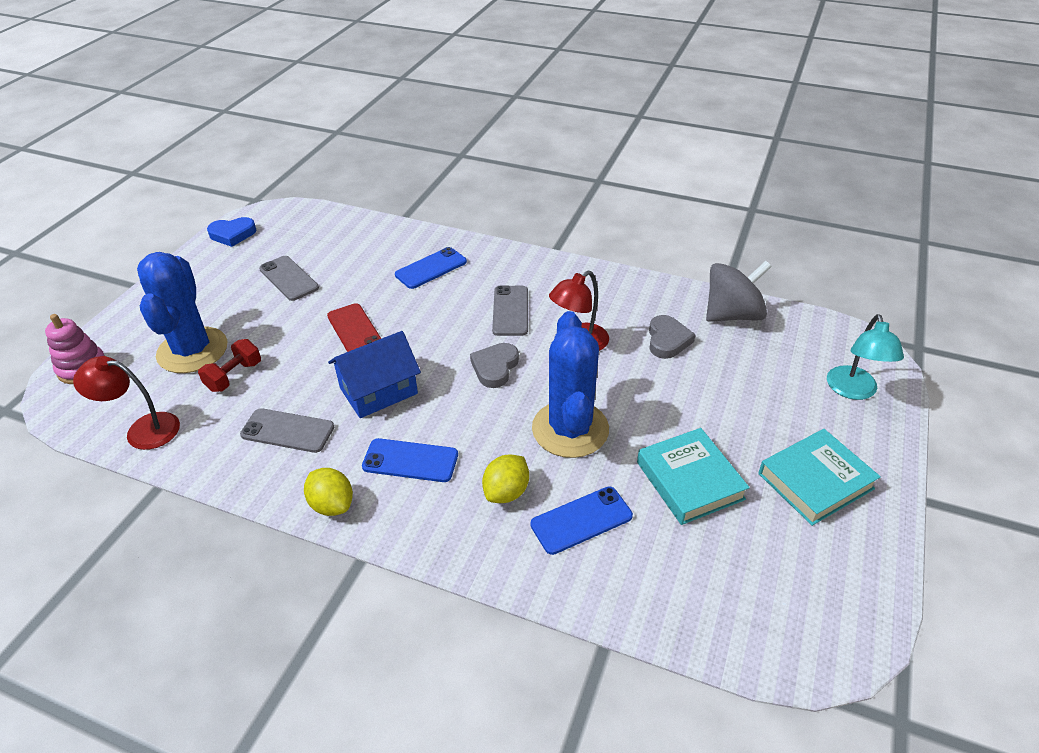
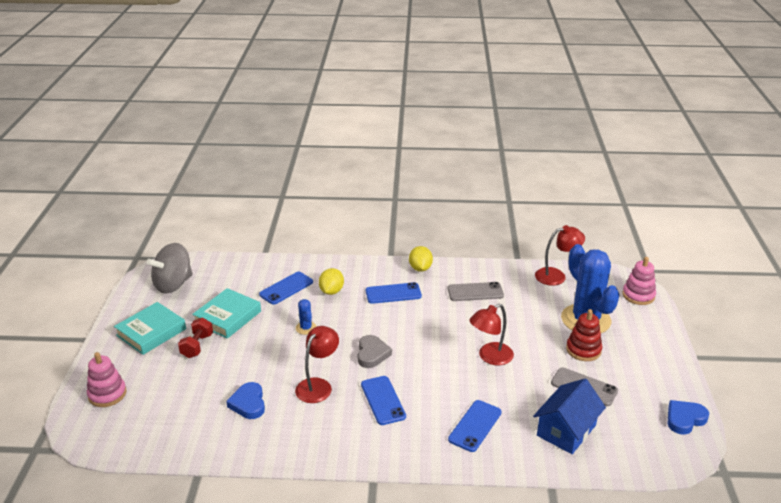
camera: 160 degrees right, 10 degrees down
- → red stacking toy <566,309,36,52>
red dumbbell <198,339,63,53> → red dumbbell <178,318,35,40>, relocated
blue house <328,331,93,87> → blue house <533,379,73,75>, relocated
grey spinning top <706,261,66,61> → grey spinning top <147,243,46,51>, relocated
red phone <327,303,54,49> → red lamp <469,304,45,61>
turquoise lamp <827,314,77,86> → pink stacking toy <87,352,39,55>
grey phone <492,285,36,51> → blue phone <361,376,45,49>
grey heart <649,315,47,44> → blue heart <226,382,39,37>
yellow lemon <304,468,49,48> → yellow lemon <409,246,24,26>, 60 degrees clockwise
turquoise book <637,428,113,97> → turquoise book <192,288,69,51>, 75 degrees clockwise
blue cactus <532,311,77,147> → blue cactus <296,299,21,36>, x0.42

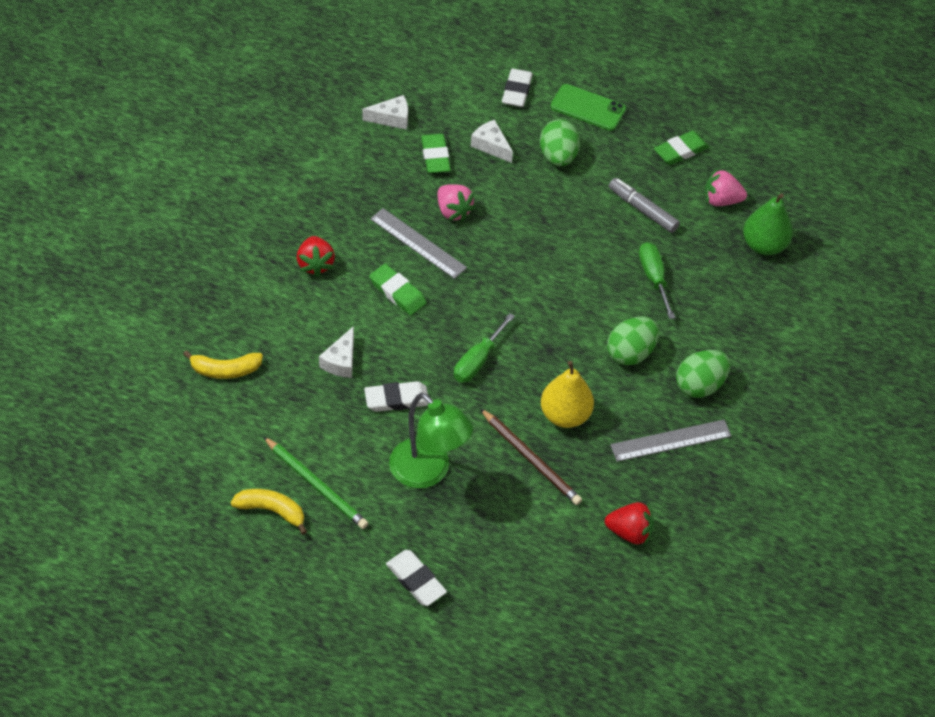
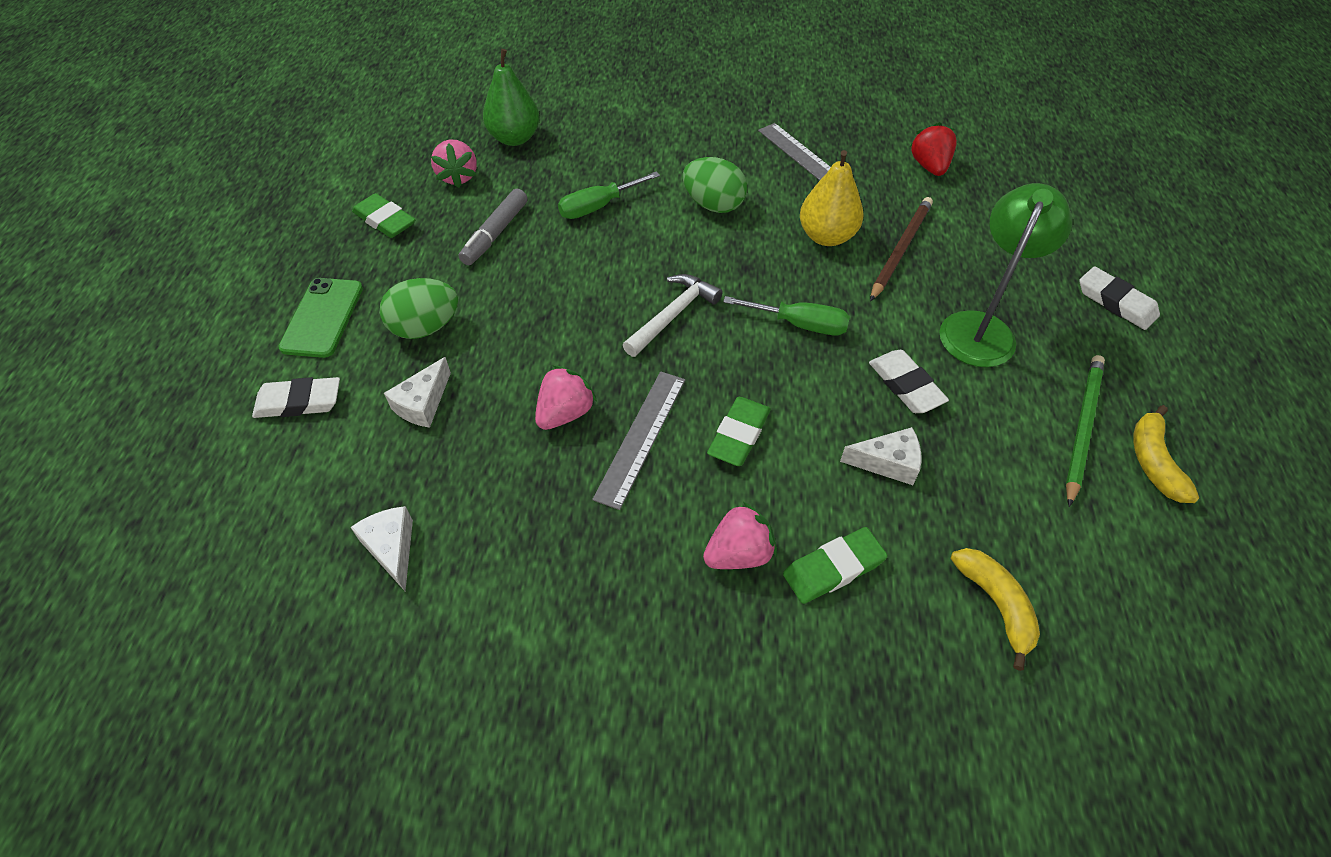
camera: 105 degrees left, 0 degrees up
green egg <676,350,54,48> → -
- → white hammer <623,274,100,83>
green eraser <421,134,30,39> → green eraser <783,527,105,77>, relocated
red strawberry <297,236,38,41> → pink strawberry <703,502,74,67>
white eraser <386,550,61,56> → white eraser <1079,266,81,64>, 75 degrees counterclockwise

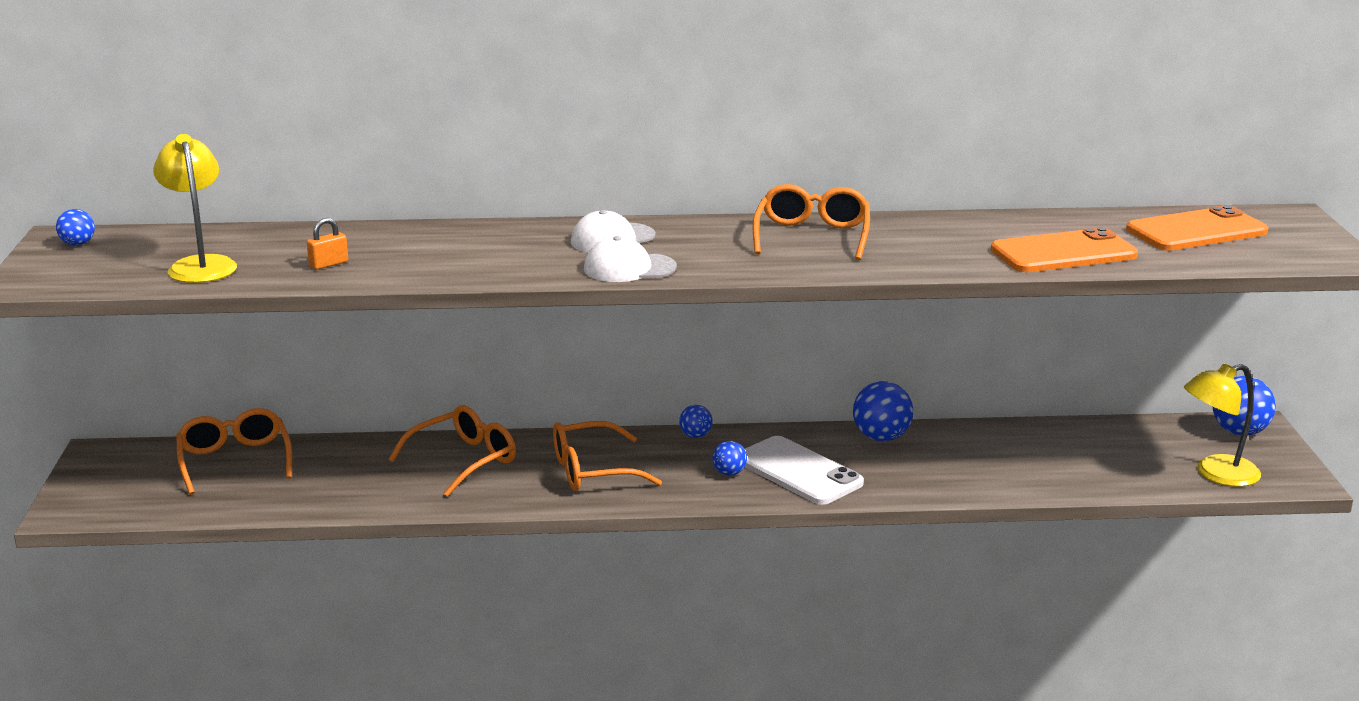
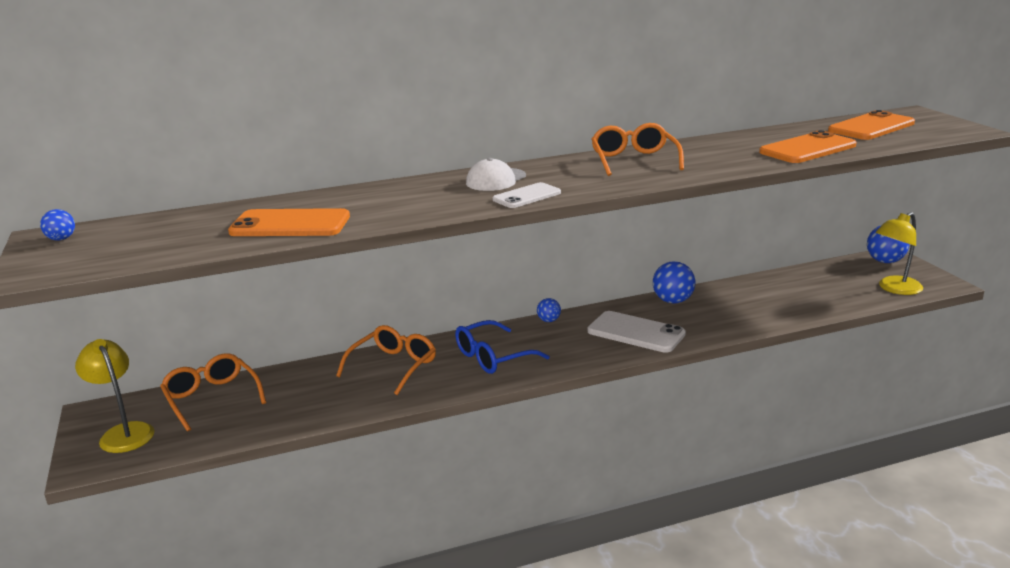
camera: 15 degrees left, 0 degrees up
blue ball <712,441,35,35> → -
yellow lamp <153,134,84,149> → yellow lamp <75,339,80,114>, relocated
orange padlock <307,218,41,52> → orange phone <228,208,122,28>
white cap <584,236,93,46> → white phone <492,182,69,26>
orange glasses <553,421,109,70> → blue glasses <455,320,95,54>

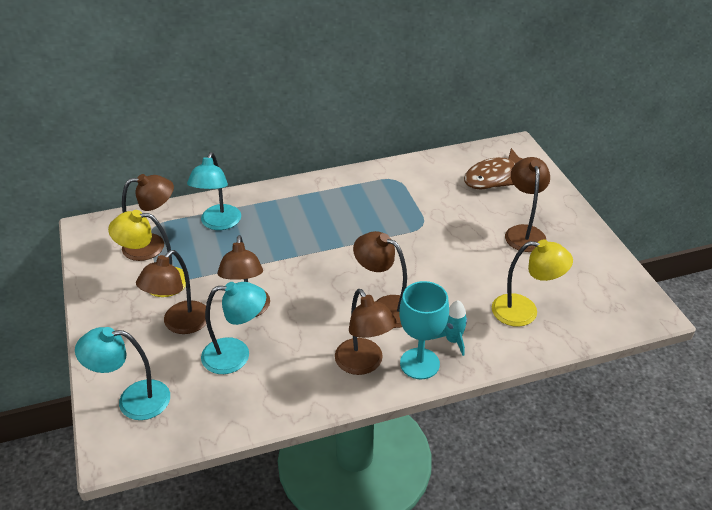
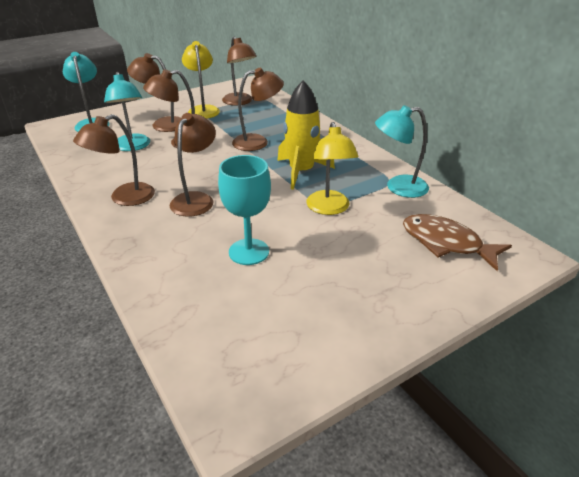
camera: 75 degrees right, 5 degrees down
turquoise rocket <434,300,33,56> → -
- → yellow rocket <277,80,58,110>
turquoise lamp <187,152,54,78> → turquoise lamp <375,105,54,93>, relocated
turquoise goblet <399,281,50,99> → turquoise goblet <218,155,53,110>, relocated
yellow lamp <492,239,81,88> → yellow lamp <306,122,53,93>, relocated
brown lamp <505,157,45,95> → brown lamp <232,68,52,83>, relocated

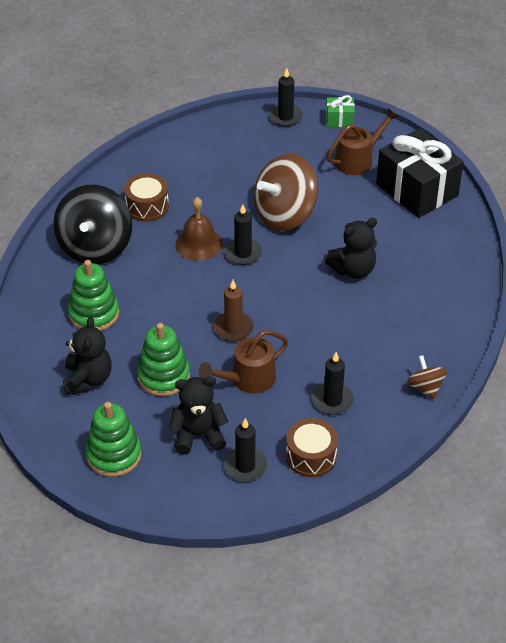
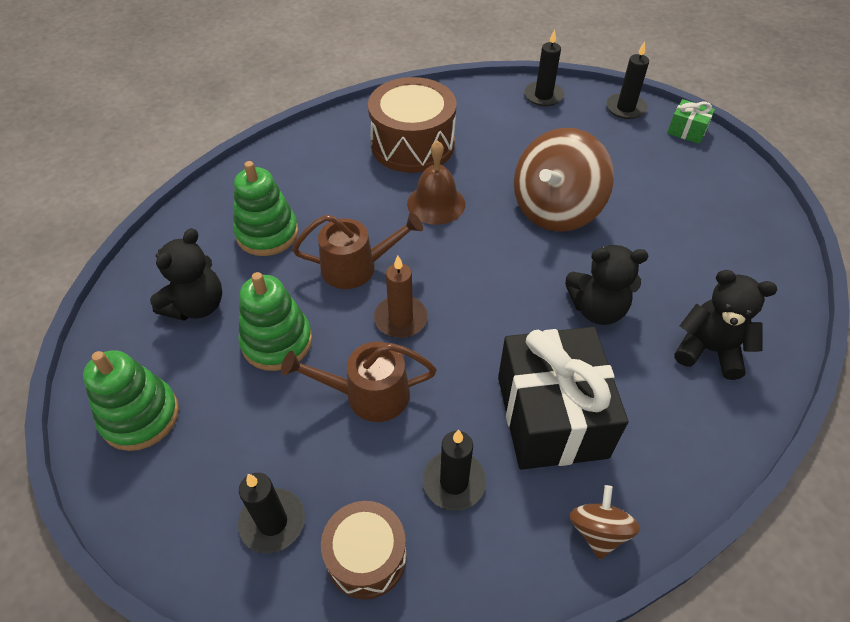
camera: 30 degrees right, 5 degrees up
black spinning top <53,185,79,79> → -
black teddy bear <169,376,59,79> → black teddy bear <675,270,102,110>, relocated
black candle <224,204,38,61> → black candle <524,29,40,78>, relocated
brown watering can <327,108,72,67> → brown watering can <292,212,131,77>, relocated
black gift <376,128,88,90> → black gift <498,327,130,143>, relocated
brown spinning top <254,154,64,77> → brown spinning top <514,128,100,104>, 45 degrees counterclockwise
brown drum <124,173,45,49> → brown drum <368,77,88,96>, x1.66

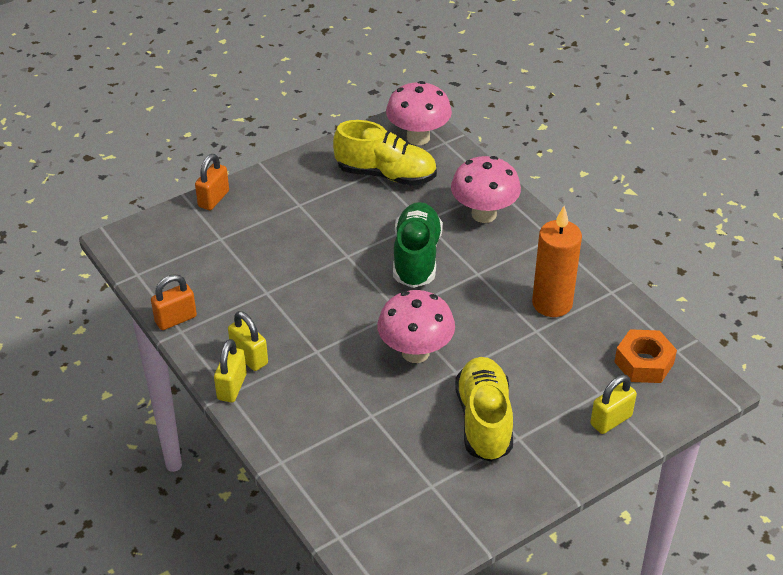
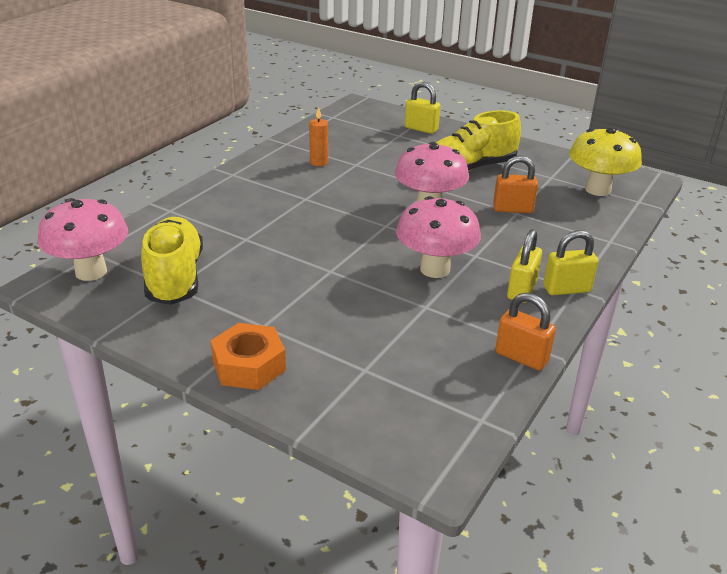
camera: 115 degrees left, 10 degrees down
green shoe <393,202,50,86> → -
- → yellow mushroom <569,127,73,69>
orange padlock <195,154,34,56> → orange padlock <493,156,45,57>, relocated
pink mushroom <451,156,70,67> → pink mushroom <396,196,85,82>, relocated
orange nut <614,329,63,54> → orange nut <211,323,75,67>, relocated
orange candle <532,206,50,111> → orange candle <309,107,19,59>, x0.50

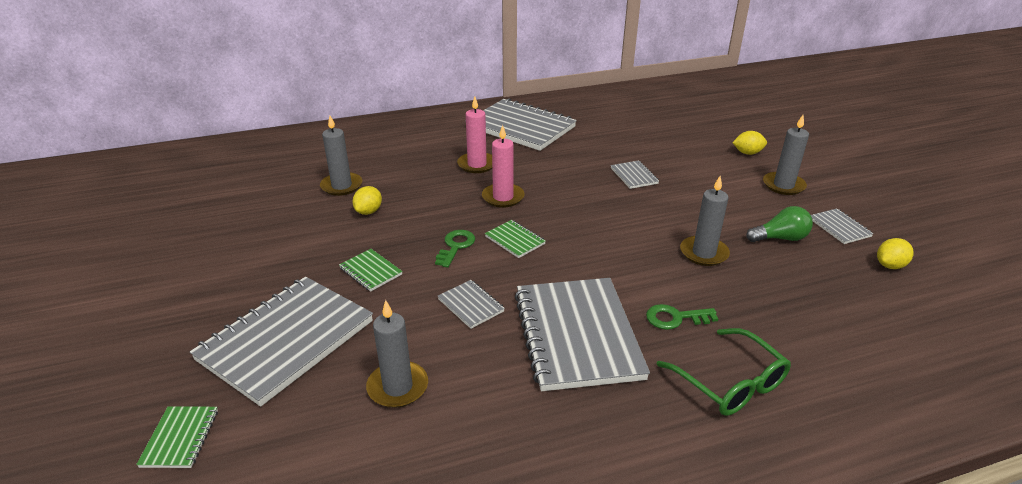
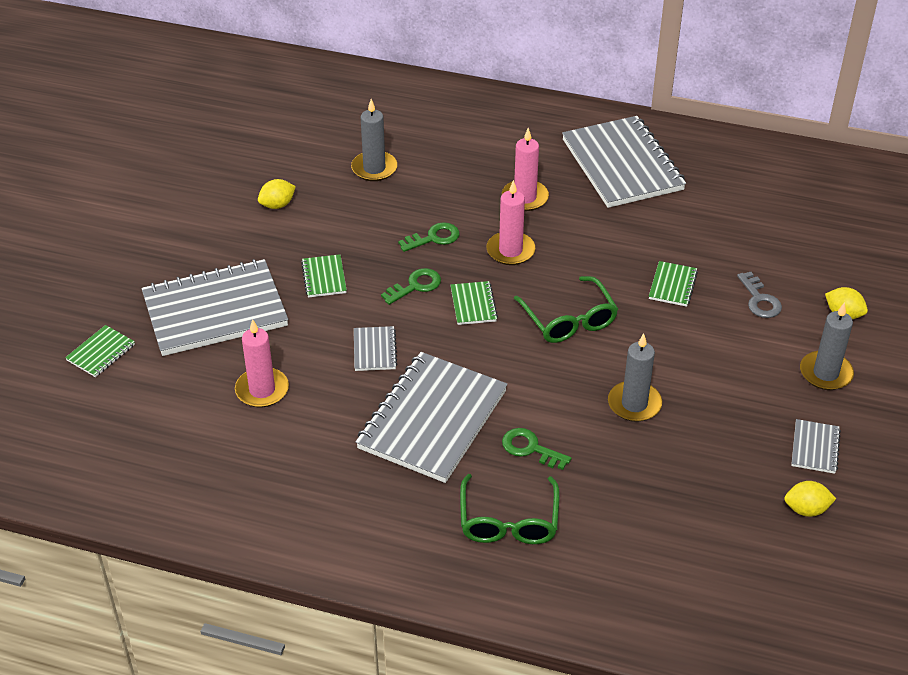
camera: 35 degrees right, 10 degrees up
green light bulb <746,206,67,36> → -
- → green key <398,222,61,30>
- → green glasses <514,276,104,67>
- → grey key <737,272,45,46>
yellow lemon <352,186,30,29> → yellow lemon <258,179,38,30>, relocated
grey candle <366,300,62,108> → pink candle <235,319,54,88>
grey notebook <611,161,48,28> → green notebook <649,261,49,46>

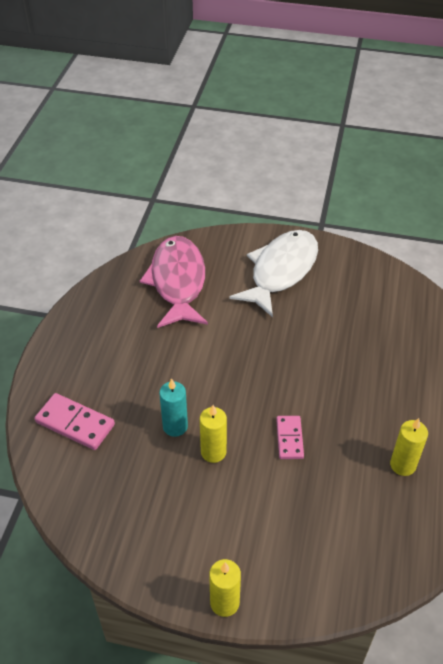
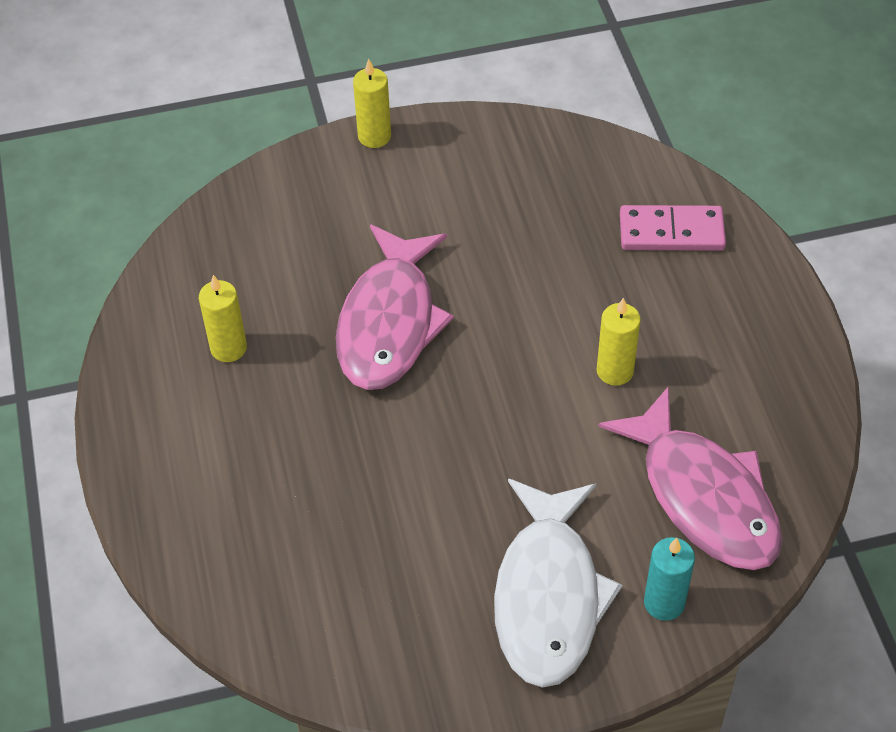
camera: 155 degrees right, 5 degrees up
turquoise candle <159,378,29,59> → turquoise candle <644,537,51,84>, relocated
yellow candle <200,405,27,58> → yellow candle <597,298,44,88>, relocated
pink domino <276,416,28,43> → pink fish <336,224,118,166>

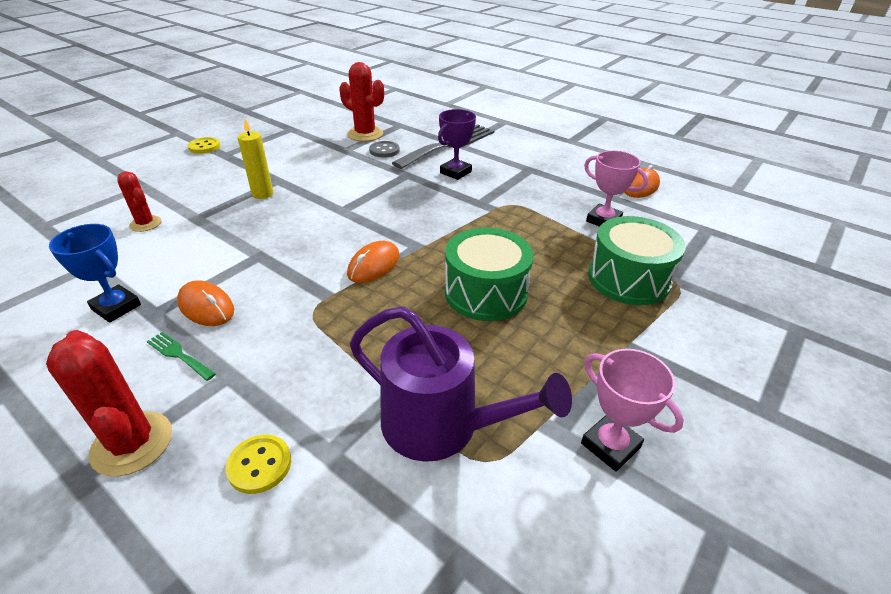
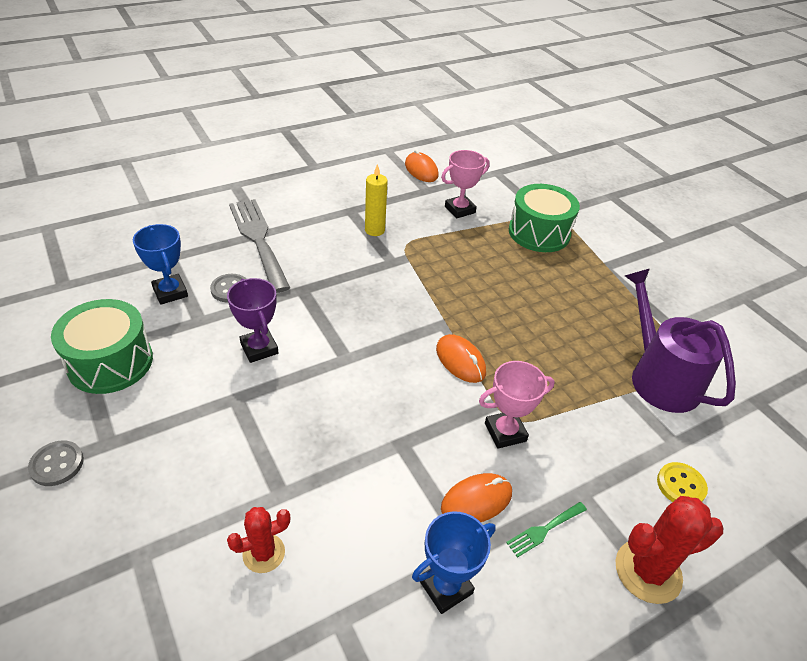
camera: 70 degrees left, 5 degrees up
yellow candle <238,119,35,80> → yellow candle <365,164,23,72>, relocated
purple trophy <438,109,38,71> → purple trophy <227,278,52,85>, relocated
green drum <445,228,89,93> → green drum <51,299,102,95>, relocated
pink trophy <581,349,103,123> → pink trophy <479,361,76,88>, relocated
red cactus <339,62,45,80> → blue trophy <133,224,55,81>
yellow button <188,137,32,17> → grey button <28,441,56,45>
purple watering can <350,307,222,155> → purple watering can <625,269,111,144>, 75 degrees counterclockwise

